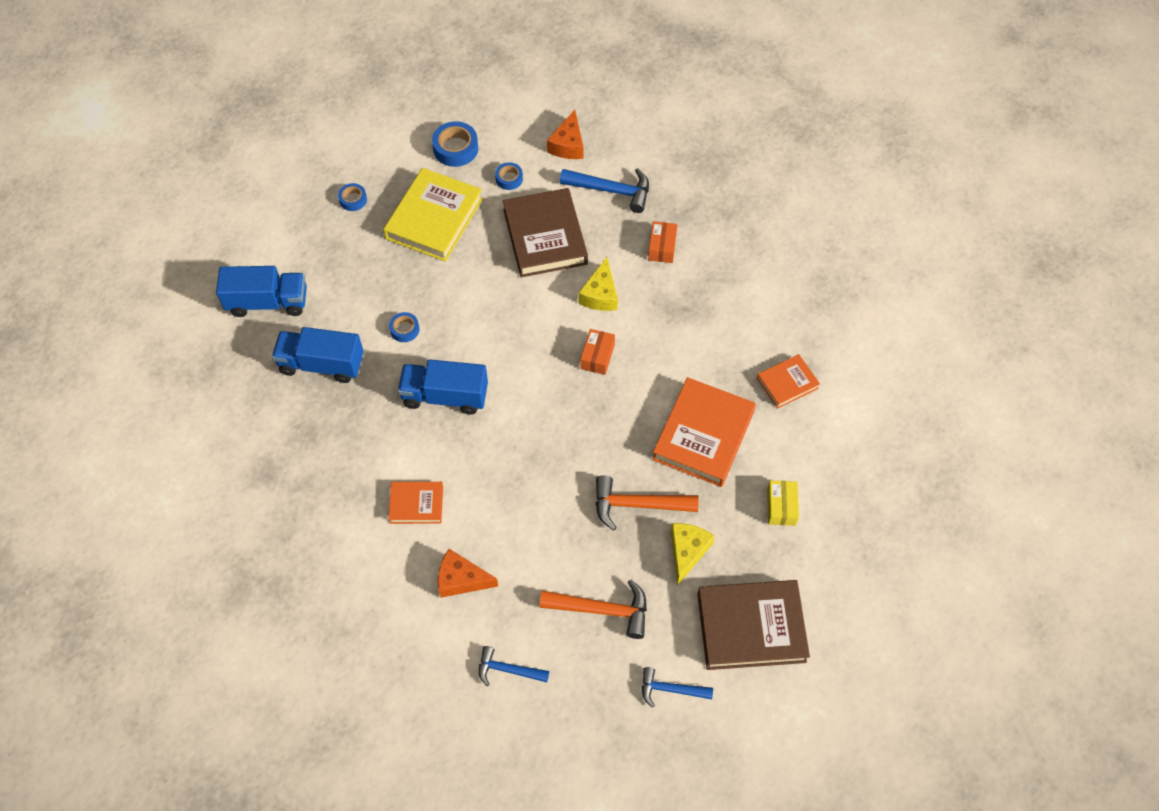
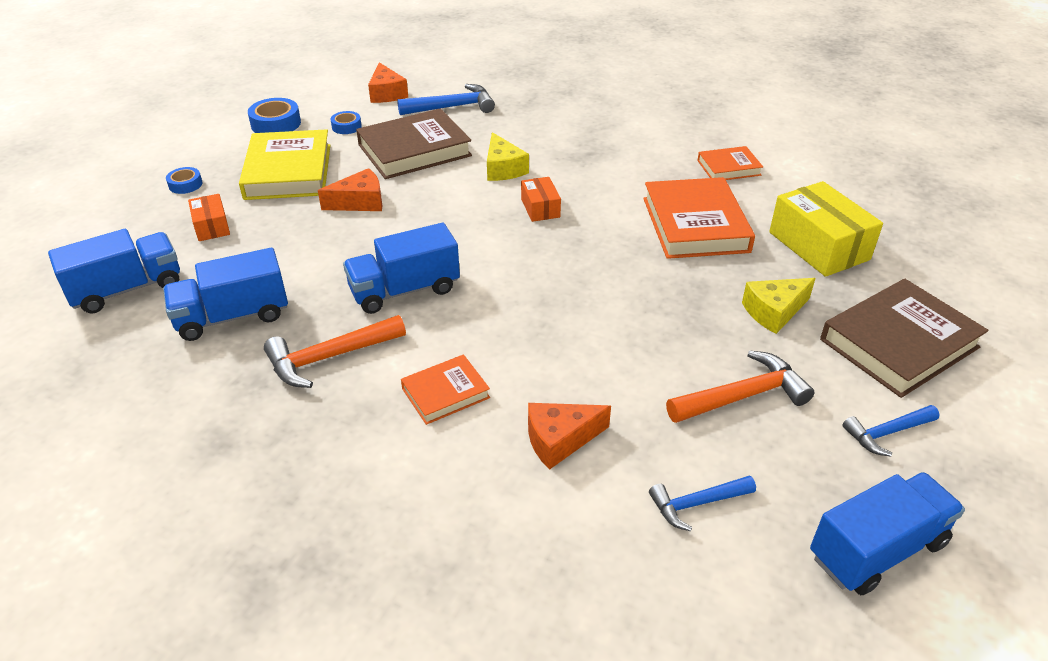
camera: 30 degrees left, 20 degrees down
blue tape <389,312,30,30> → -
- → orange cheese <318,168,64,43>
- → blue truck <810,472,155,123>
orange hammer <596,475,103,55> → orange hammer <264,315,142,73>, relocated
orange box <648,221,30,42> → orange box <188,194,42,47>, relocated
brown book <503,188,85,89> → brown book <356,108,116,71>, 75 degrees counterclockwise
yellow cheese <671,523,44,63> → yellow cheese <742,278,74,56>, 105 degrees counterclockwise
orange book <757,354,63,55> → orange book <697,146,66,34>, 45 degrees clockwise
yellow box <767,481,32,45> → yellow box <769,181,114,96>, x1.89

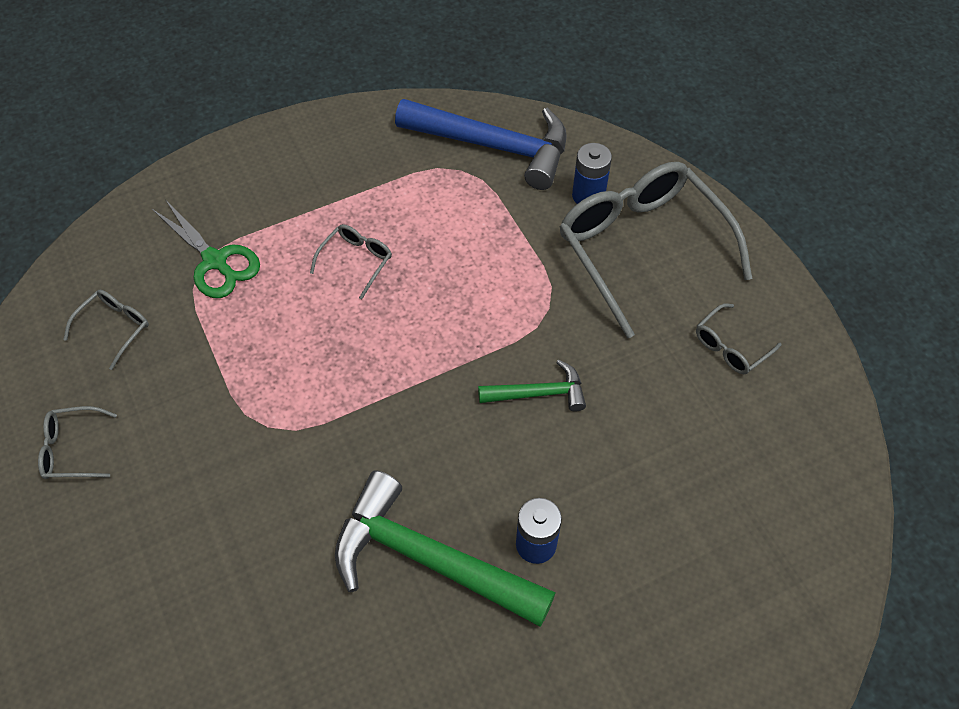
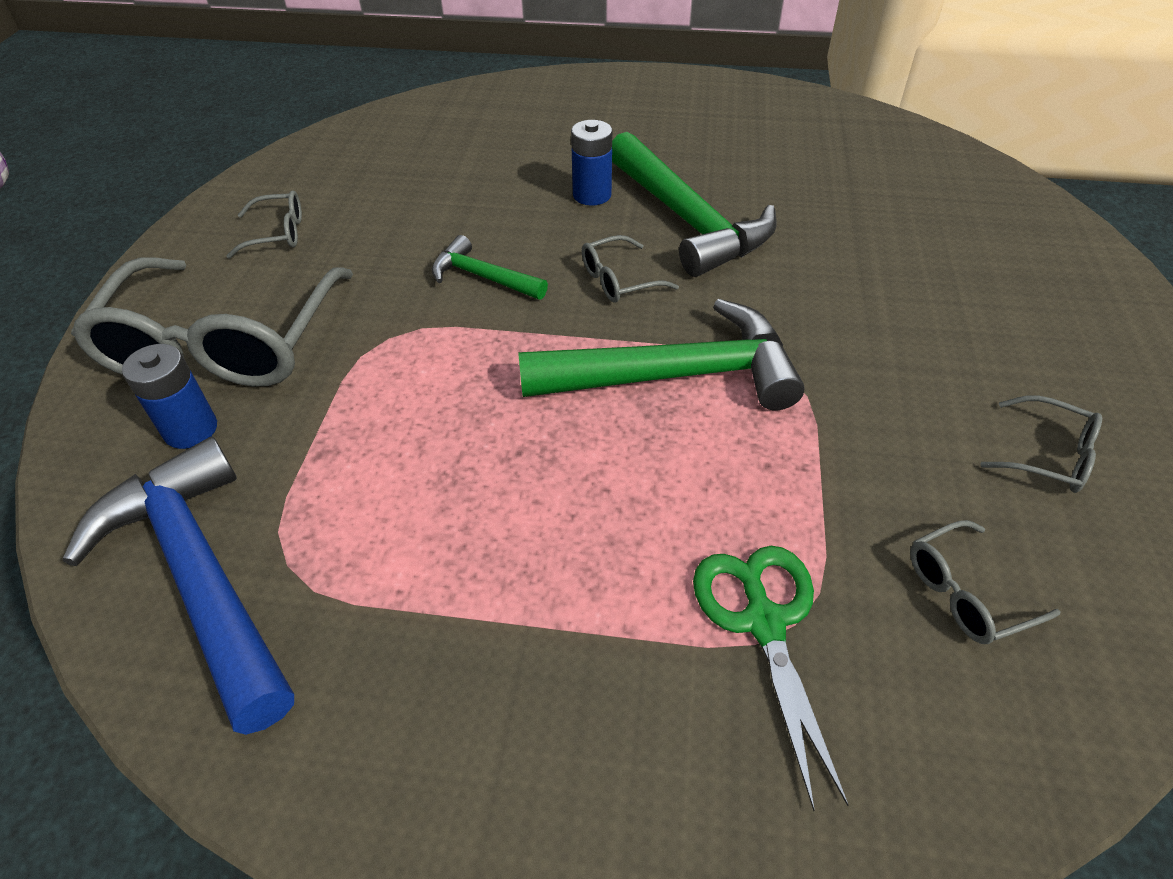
camera: 145 degrees left, 10 degrees down
- → green hammer <518,299,287,111>
grey glasses <310,224,82,75> → grey glasses <582,235,97,68>, relocated

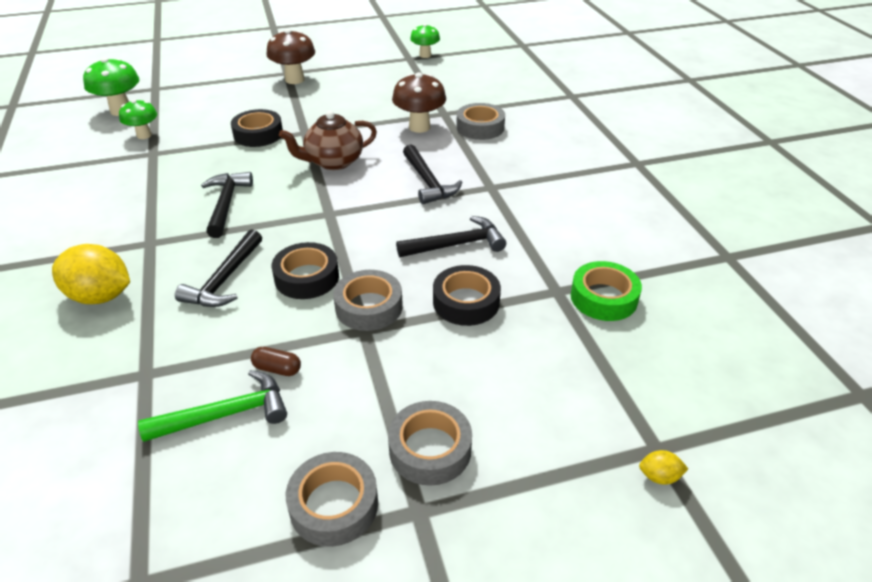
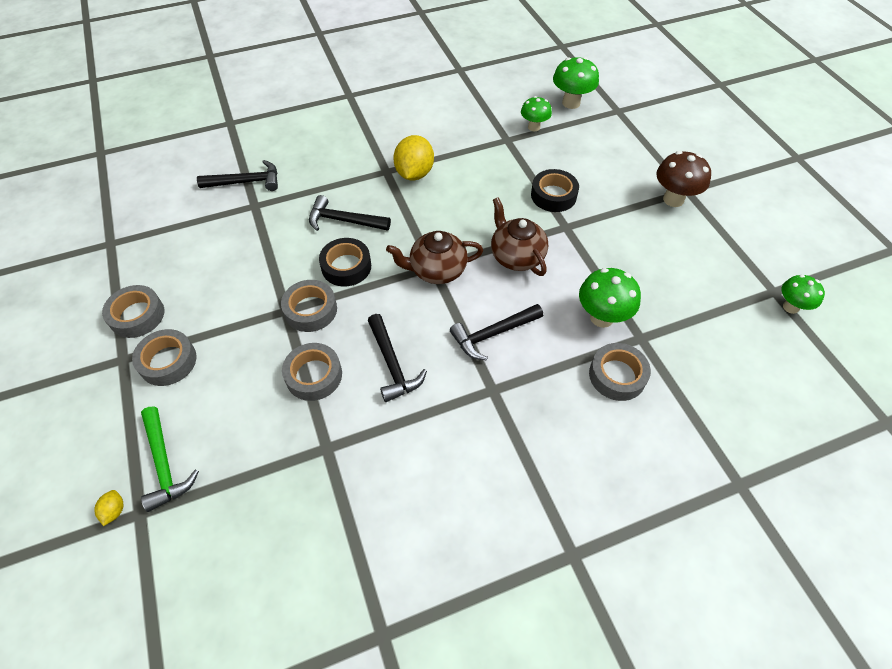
camera: 85 degrees right, 15 degrees up
brown capsule <251,347,50,29> → -
green tape <571,261,71,60> → -
- → brown teapot <386,231,97,53>
yellow lemon <52,244,78,60> → yellow lemon <393,135,41,46>, relocated
green hammer <138,370,149,72> → green hammer <141,407,58,105>, relocated
black hammer <201,172,52,66> → black hammer <197,160,81,31>, relocated
brown mushroom <392,72,54,61> → green mushroom <579,268,62,60>
black tape <433,265,68,61> → grey tape <282,343,60,58>

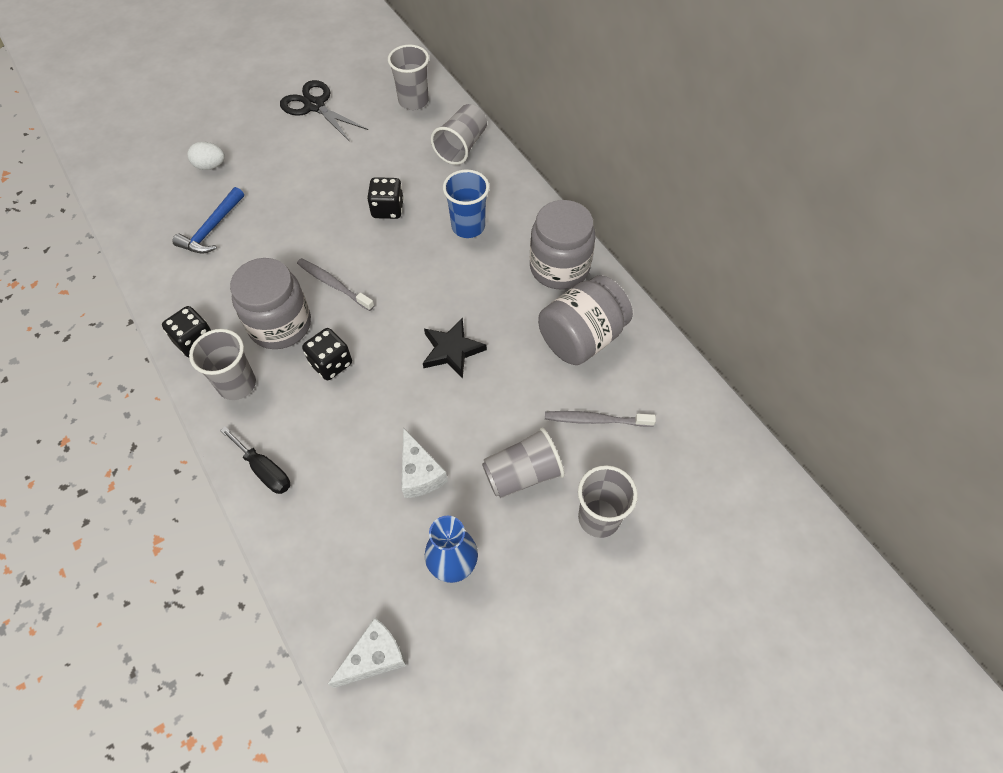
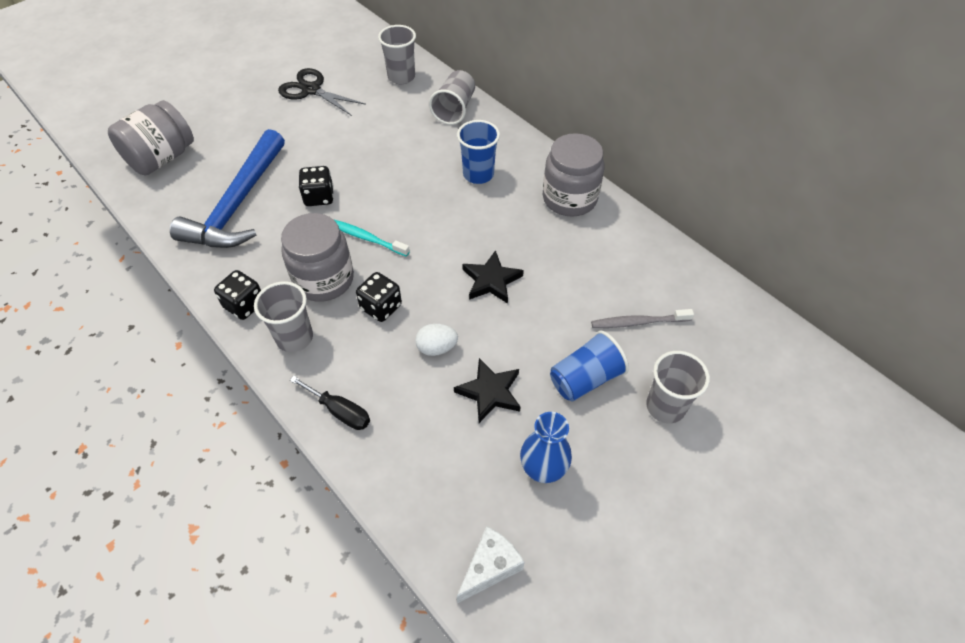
camera: 10 degrees left, 5 degrees down
white egg <187,142,38,28> → white egg <415,324,43,32>, relocated
black dice <367,177,37,42> → black dice <298,166,36,40>, relocated
grey jar <538,275,95,90> → grey jar <108,100,86,76>, relocated
white cheese <401,428,47,70> → black star <454,358,66,65>
grey toothbrush <297,258,78,53> → turquoise toothbrush <333,219,77,38>
grey cup <482,427,83,71> → blue cup <550,330,79,71>
blue hammer <172,187,72,67> → blue hammer <170,129,115,119>, x1.91

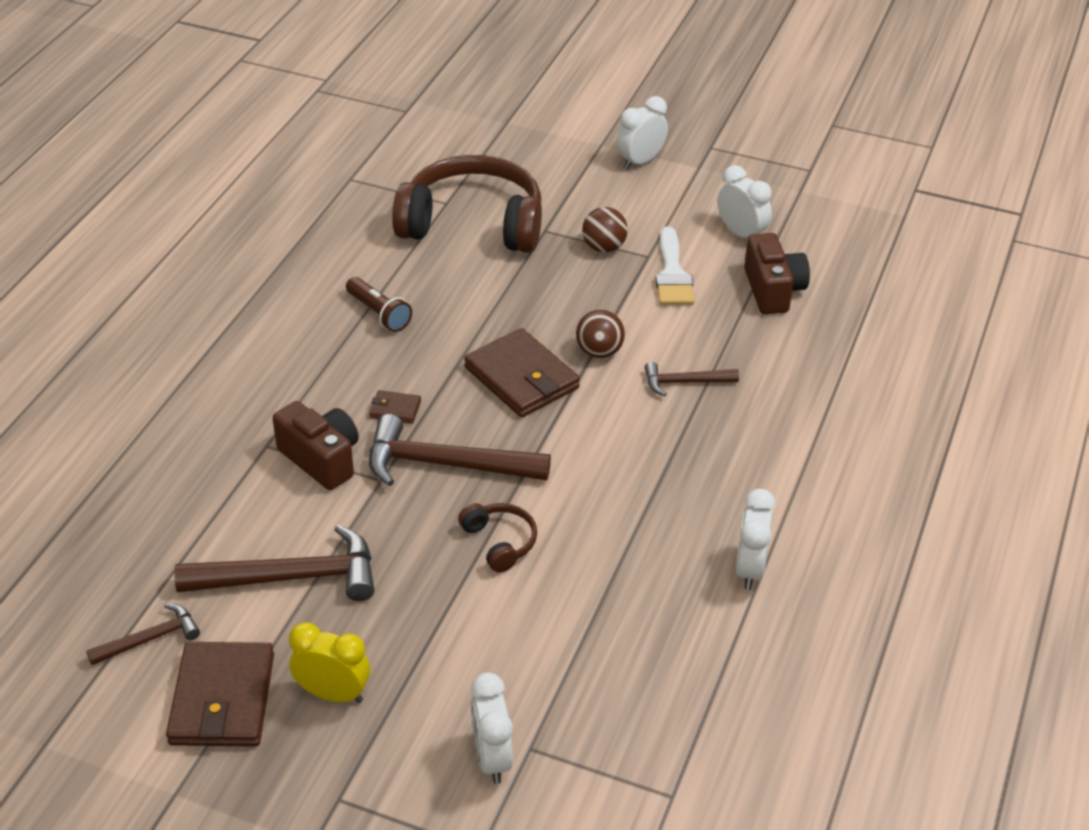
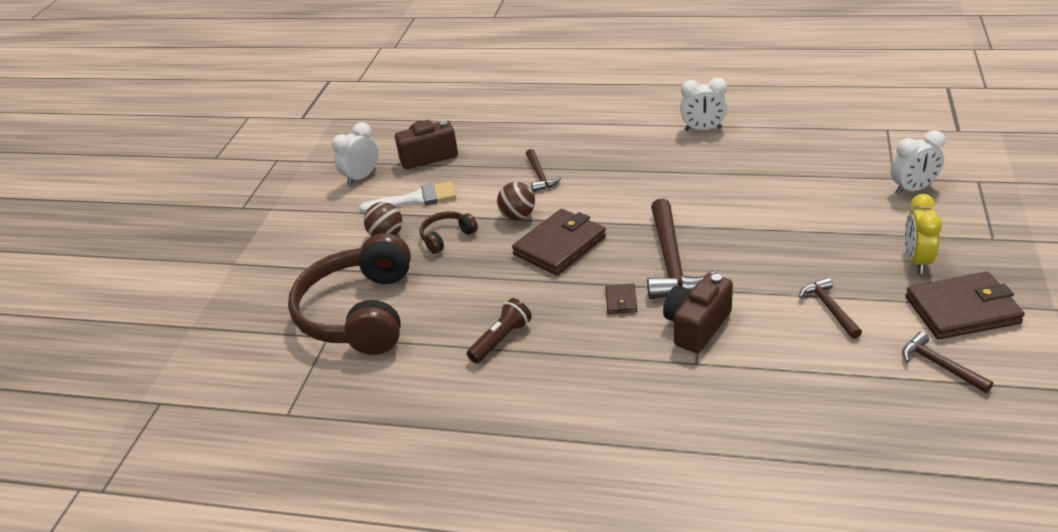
camera: 95 degrees left, 5 degrees down
white clock <616,96,52,74> → -
brown headphones <458,503,79,70> → brown headphones <420,211,58,43>, relocated
brown hammer <174,525,201,76> → brown hammer <799,277,63,62>, x0.54

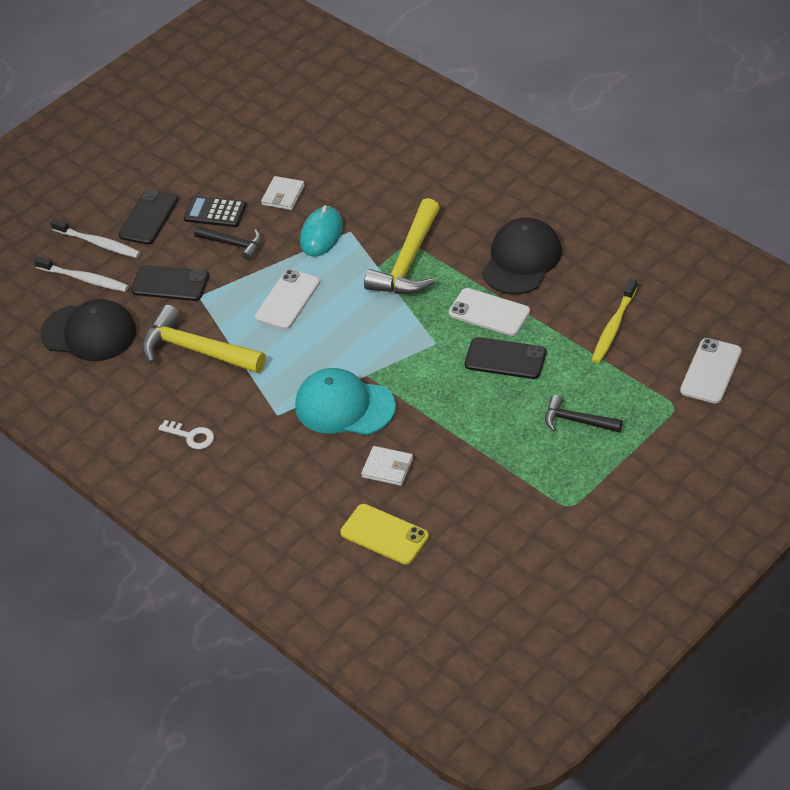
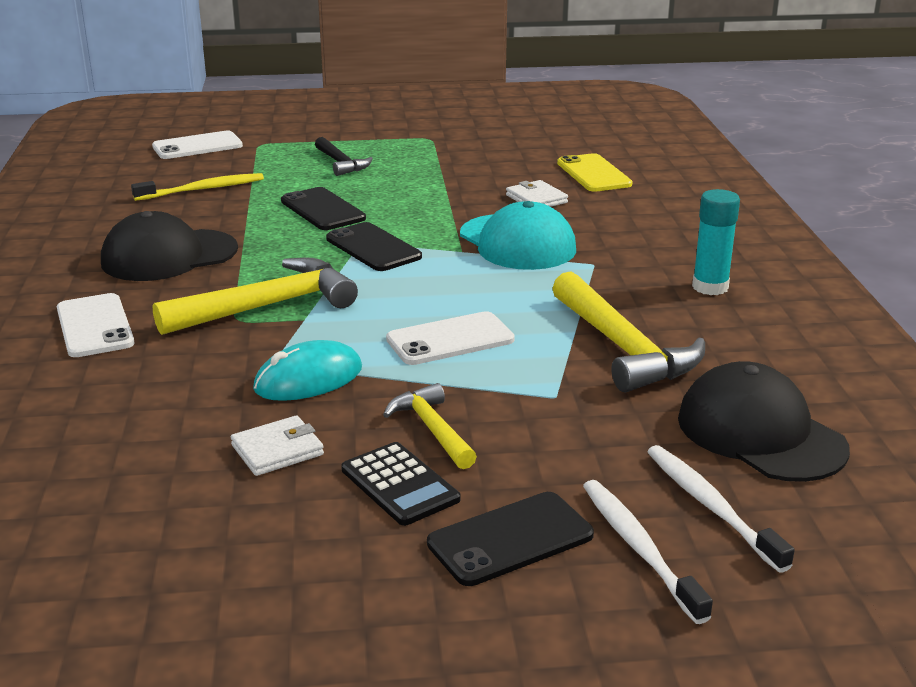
camera: 145 degrees left, 20 degrees down
black phone <131,265,78,36> → black phone <326,222,96,49>, relocated
white phone <449,288,81,48> → white phone <57,293,77,64>, relocated
white key <158,420,56,29> → turquoise glue stick <692,189,48,106>
black hammer <194,226,68,35> → yellow hammer <383,383,94,86>

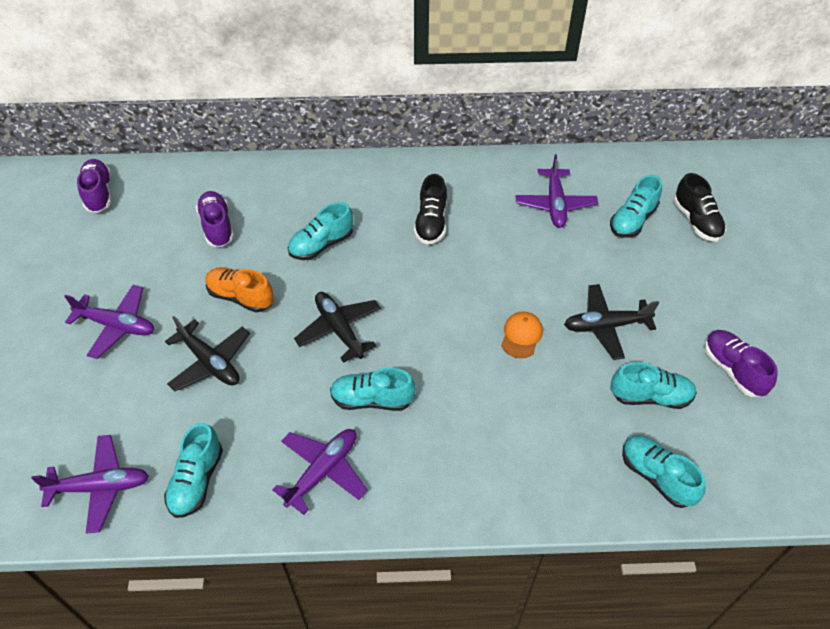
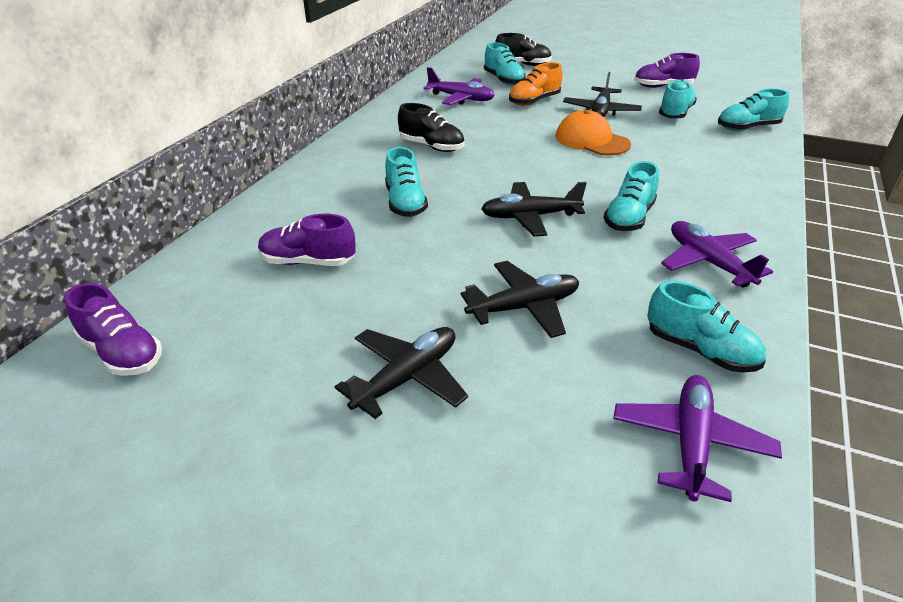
camera: 65 degrees left, 15 degrees down
orange shoe <206,267,68,46> → orange shoe <509,62,54,44>, relocated
purple plane <64,285,90,74> → black plane <335,327,133,92>
purple shoe <77,159,34,53> → purple shoe <65,283,97,93>, 150 degrees counterclockwise
orange cap <501,312,42,46> → orange cap <556,110,75,46>, x1.58

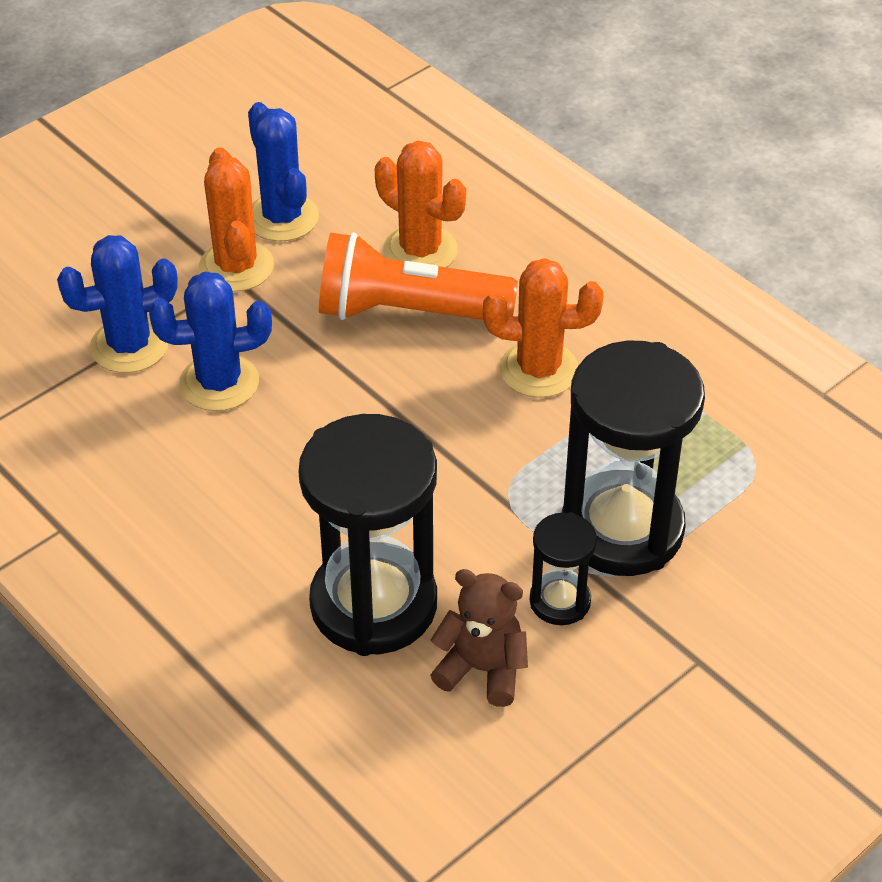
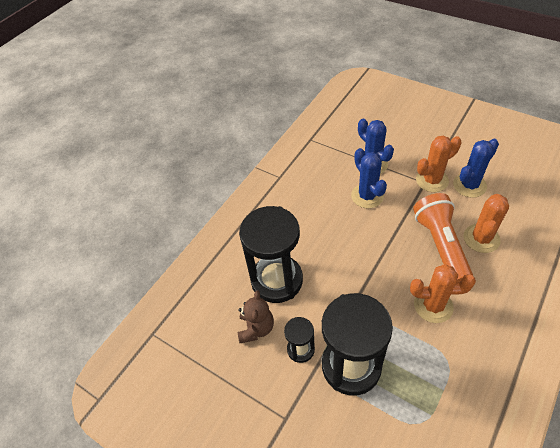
camera: 80 degrees right, 5 degrees up
orange cactus <483,258,120,140> → orange cactus <410,264,66,59>, 75 degrees counterclockwise

